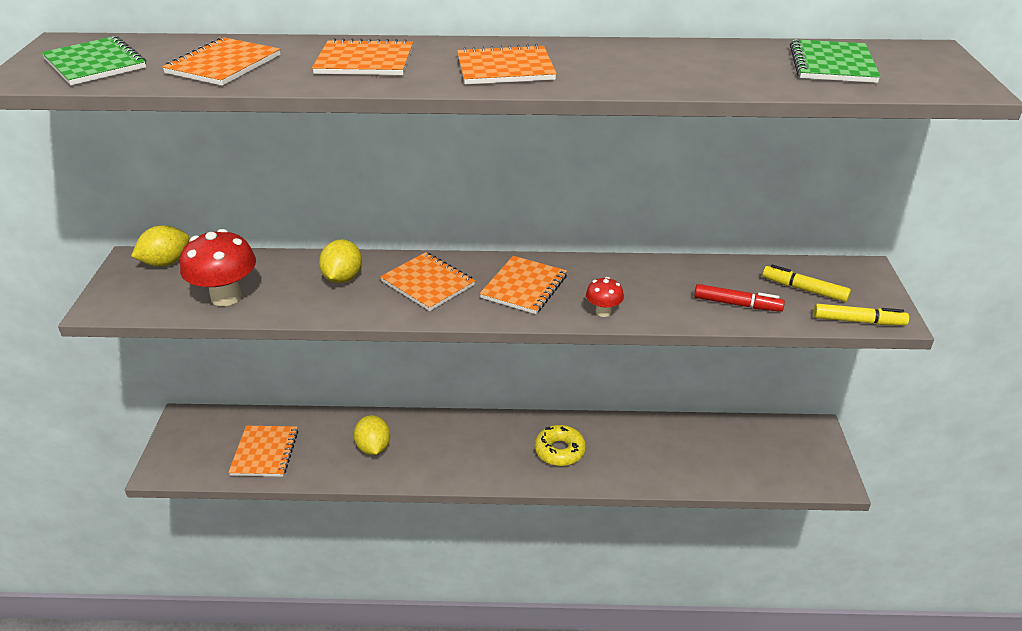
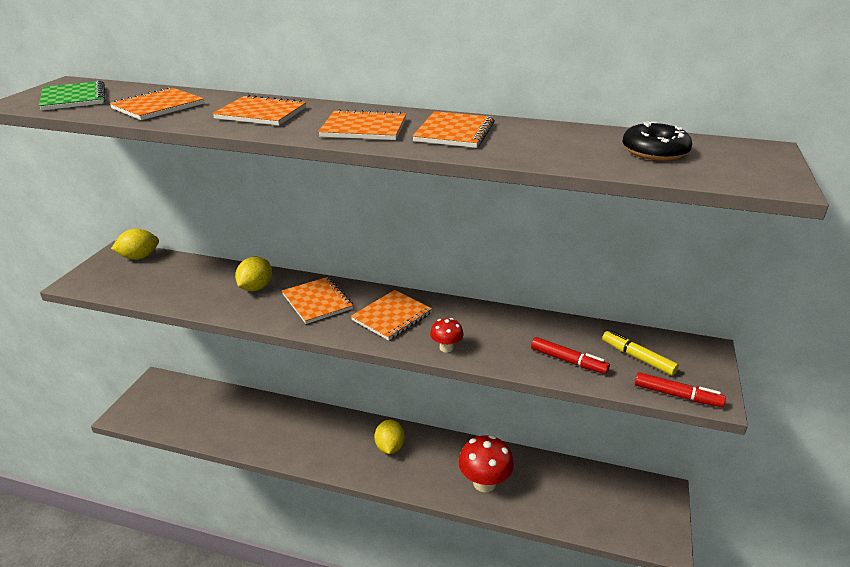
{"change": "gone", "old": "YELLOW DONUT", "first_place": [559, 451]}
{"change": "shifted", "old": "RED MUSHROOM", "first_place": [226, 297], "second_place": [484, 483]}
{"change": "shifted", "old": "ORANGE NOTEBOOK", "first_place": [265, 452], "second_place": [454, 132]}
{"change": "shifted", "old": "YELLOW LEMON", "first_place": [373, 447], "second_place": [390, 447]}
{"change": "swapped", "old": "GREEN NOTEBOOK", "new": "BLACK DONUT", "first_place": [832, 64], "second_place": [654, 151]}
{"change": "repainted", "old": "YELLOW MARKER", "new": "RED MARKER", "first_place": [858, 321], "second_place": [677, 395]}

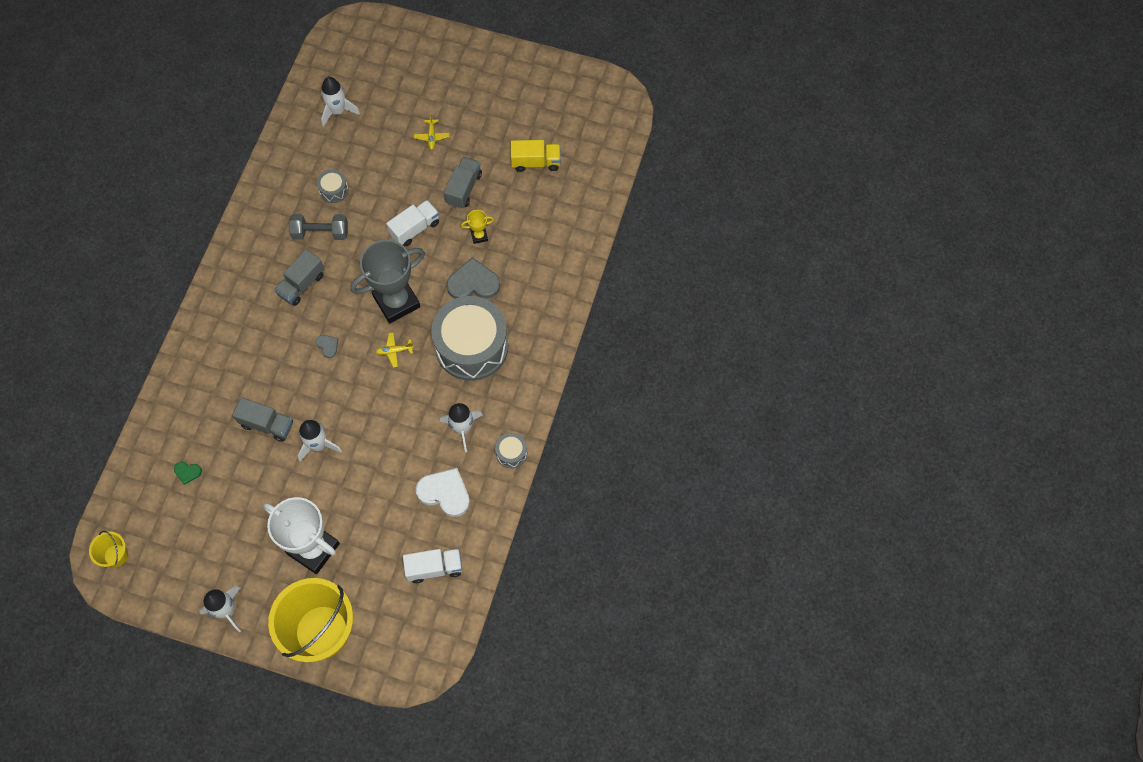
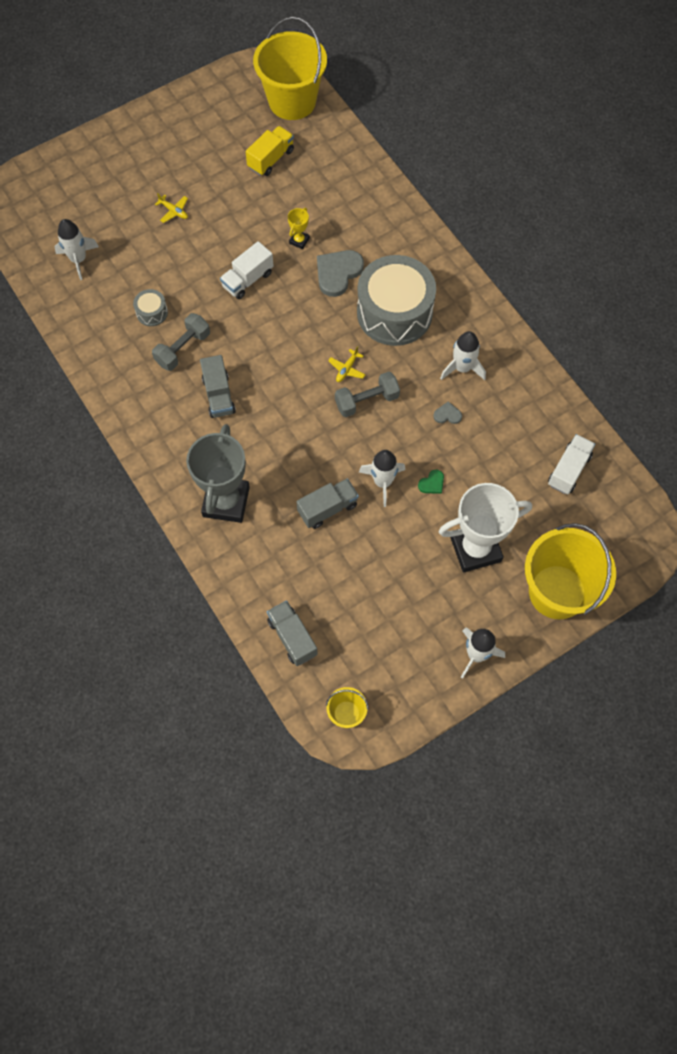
{"change": "gone", "old": "WHITE HEART", "first_place": [445, 493]}
{"change": "gone", "old": "GREY DRUM", "first_place": [511, 453]}
{"change": "new", "new": "YELLOW BUCKET", "second_place": [292, 101]}
{"change": "new", "new": "GREY DUMBBELL", "second_place": [367, 401]}
{"change": "shifted", "old": "GREEN HEART", "first_place": [187, 472], "second_place": [432, 483]}
{"change": "shifted", "old": "GREY HEART", "first_place": [327, 346], "second_place": [447, 415]}
{"change": "shifted", "old": "GREY TROPHY", "first_place": [396, 301], "second_place": [226, 501]}
{"change": "shifted", "old": "GREY TRUCK", "first_place": [464, 188], "second_place": [292, 637]}
{"change": "rotated", "old": "WHITE TRUCK", "first_place": [415, 228], "second_place": [248, 280], "degrees": -135}

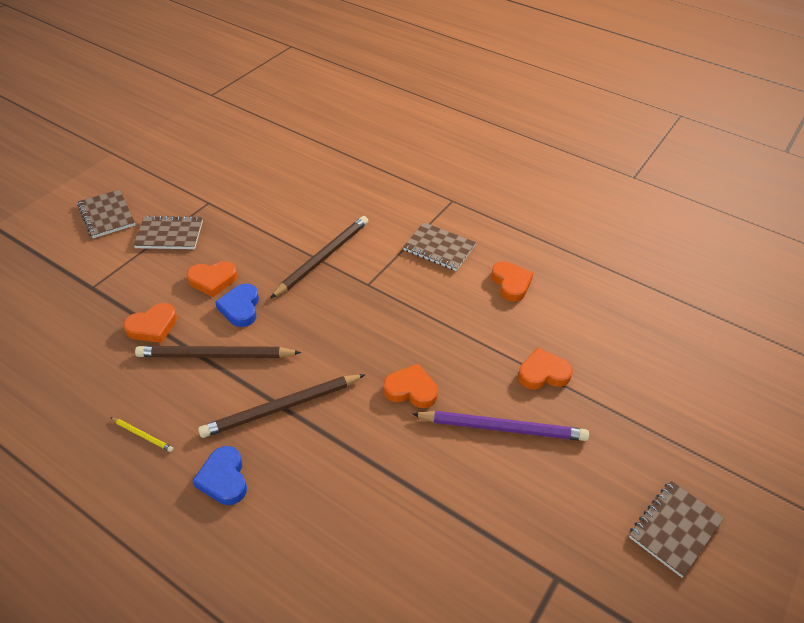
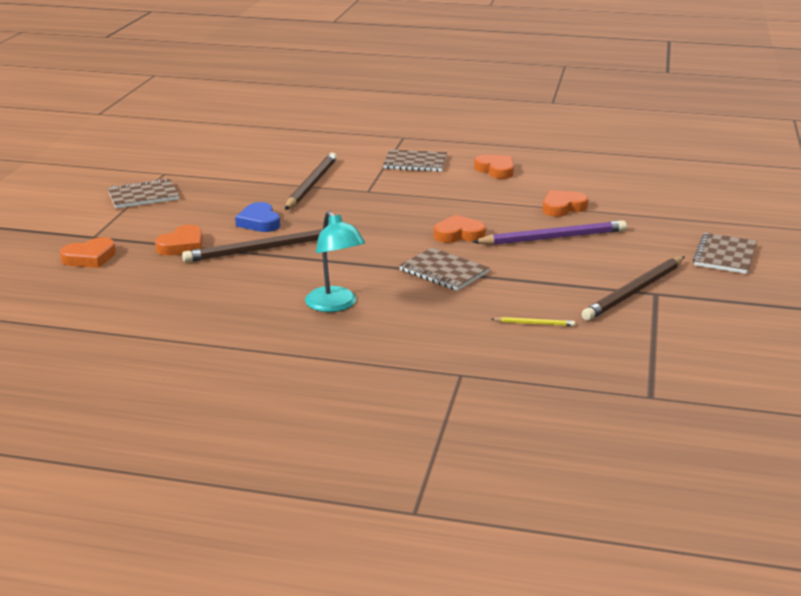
{"change": "shifted", "old": "BROWN NOTEBOOK", "first_place": [107, 215], "second_place": [443, 271]}
{"change": "shifted", "old": "YELLOW PENCIL", "first_place": [143, 435], "second_place": [534, 323]}
{"change": "shifted", "old": "ORANGE HEART", "first_place": [212, 280], "second_place": [90, 258]}
{"change": "shifted", "old": "BROWN PENCIL", "first_place": [281, 407], "second_place": [634, 291]}
{"change": "swapped", "old": "BLUE HEART", "new": "TURQUOISE LAMP", "first_place": [224, 479], "second_place": [335, 305]}

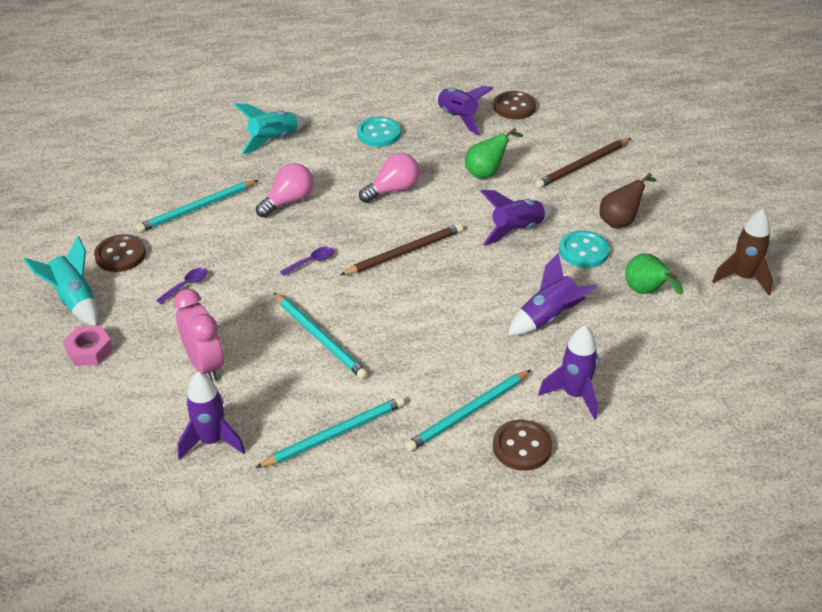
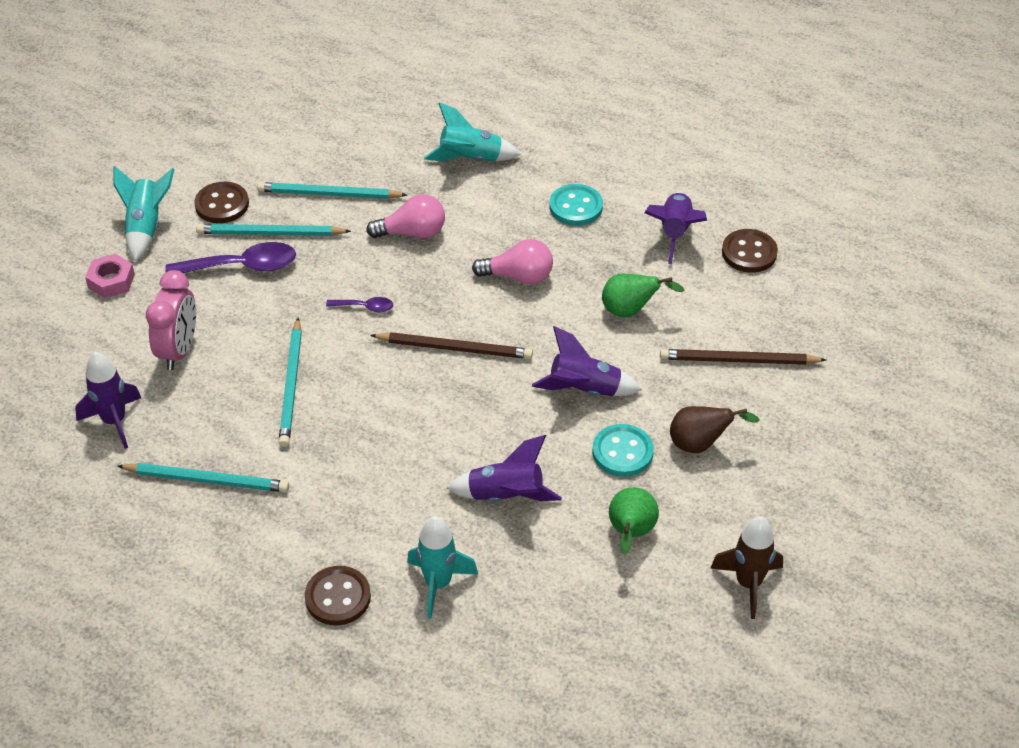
{"change": "shifted", "old": "TURQUOISE PENCIL", "first_place": [468, 413], "second_place": [270, 233]}
{"change": "repainted", "old": "PURPLE ROCKET", "new": "TURQUOISE ROCKET", "first_place": [574, 395], "second_place": [438, 584]}
{"change": "scaled", "old": "PURPLE SPOON", "first_place": [186, 285], "second_place": [241, 266], "factor": 1.97}

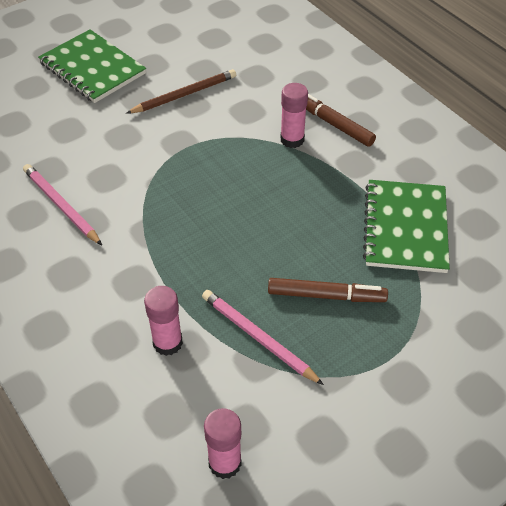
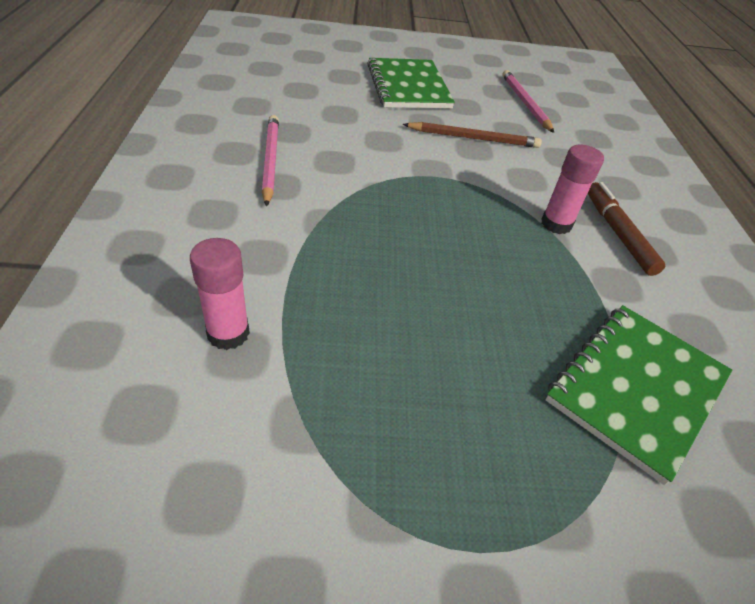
{"change": "gone", "old": "PINK GLUE STICK", "first_place": [225, 463]}
{"change": "gone", "old": "BROWN MARKER", "first_place": [326, 296]}
{"change": "shifted", "old": "PINK PENCIL", "first_place": [258, 338], "second_place": [525, 103]}

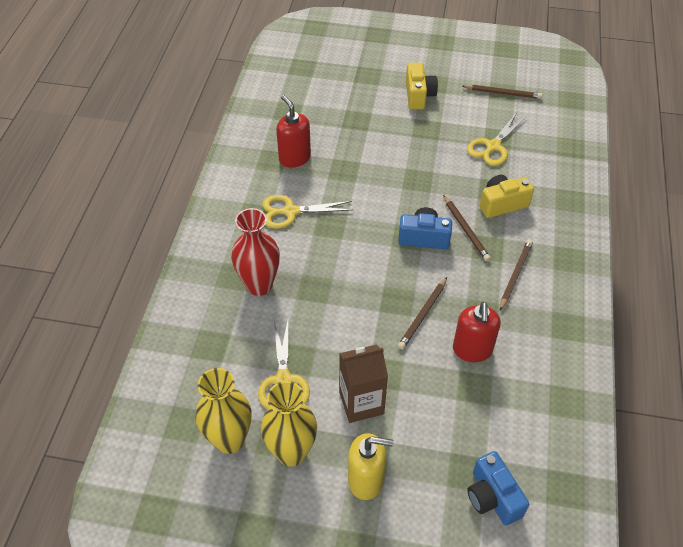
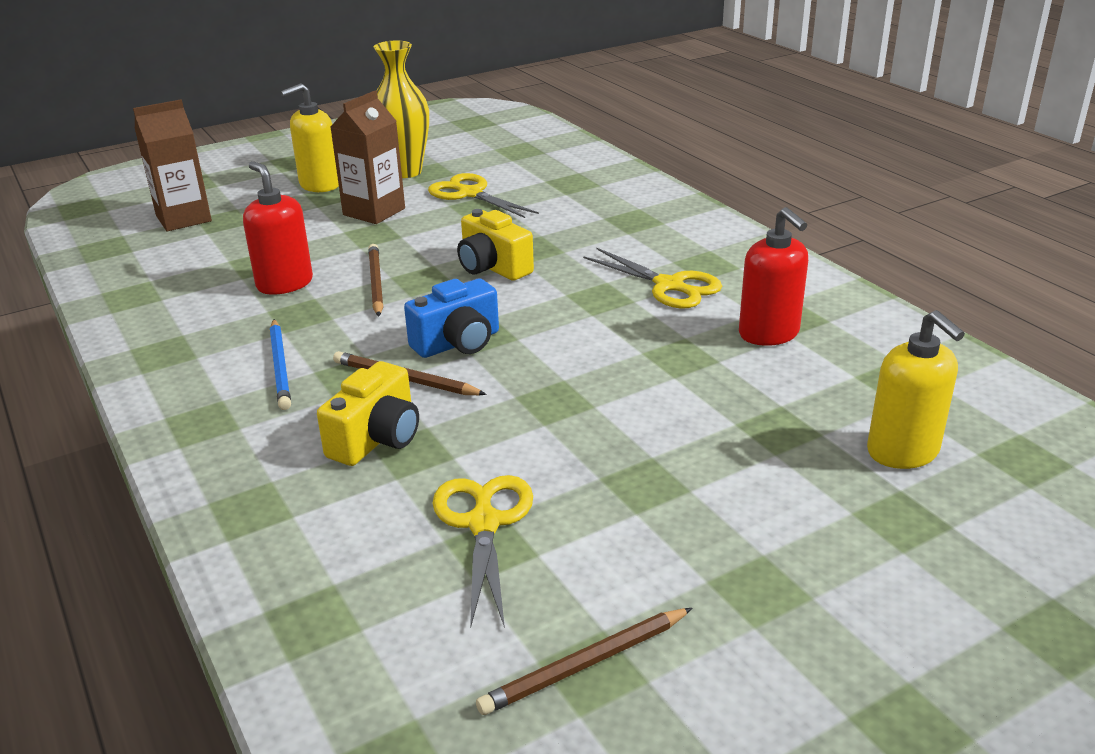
{"change": "gone", "old": "YELLOW VASE", "first_place": [229, 440]}
{"change": "gone", "old": "RED VASE", "first_place": [259, 285]}
{"change": "new", "new": "YELLOW SOAP DISPENSER", "second_place": [903, 452]}
{"change": "shifted", "old": "YELLOW CAMERA", "first_place": [418, 95], "second_place": [493, 267]}
{"change": "swapped", "old": "BLUE CAMERA", "new": "BROWN CARTON", "first_place": [492, 497], "second_place": [183, 218]}
{"change": "repainted", "old": "BROWN PENCIL", "new": "BLUE PENCIL", "first_place": [515, 275], "second_place": [280, 366]}
{"change": "rotated", "old": "YELLOW SCISSORS", "first_place": [290, 212], "second_place": [669, 286], "degrees": 90}
{"change": "rotated", "old": "RED SOAP DISPENSER", "first_place": [294, 158], "second_place": [769, 334], "degrees": 45}

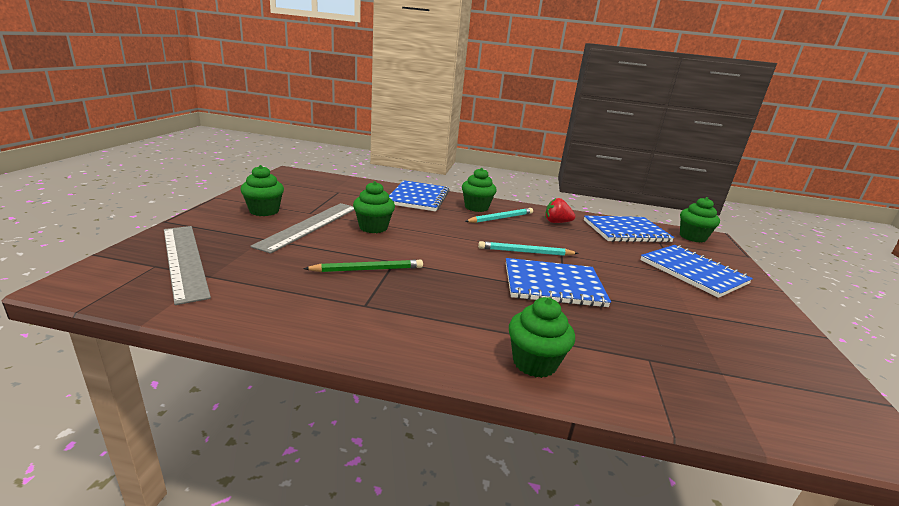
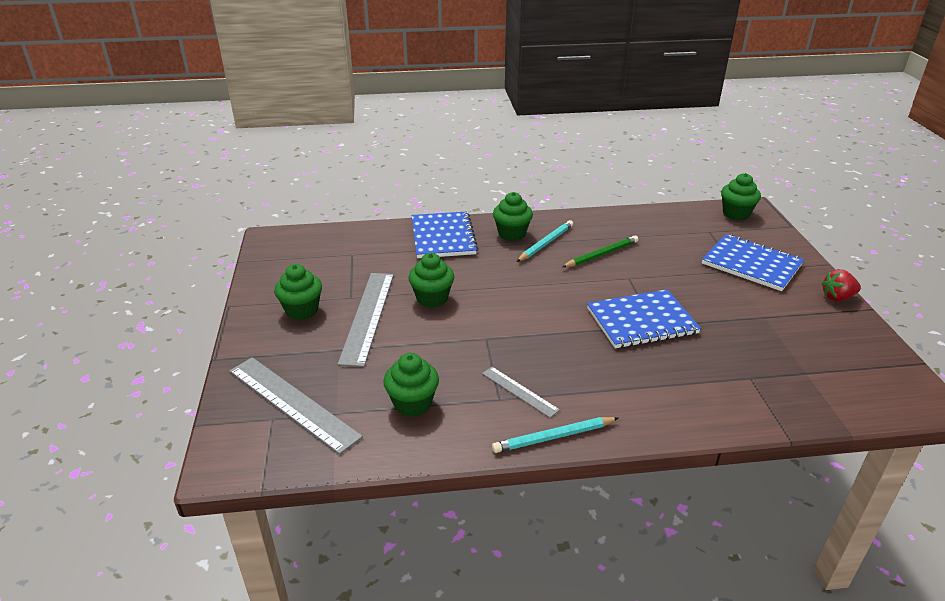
{"change": "gone", "old": "BLUE NOTEBOOK", "first_place": [626, 231]}
{"change": "new", "new": "GREY RULER", "second_place": [519, 391]}
{"change": "shifted", "old": "GREEN PENCIL", "first_place": [368, 269], "second_place": [601, 254]}
{"change": "shifted", "old": "TURQUOISE PENCIL", "first_place": [525, 252], "second_place": [553, 437]}
{"change": "shifted", "old": "GREEN CUPCAKE", "first_place": [534, 363], "second_place": [412, 404]}
{"change": "shifted", "old": "RED STRAWBERRY", "first_place": [556, 222], "second_place": [837, 297]}

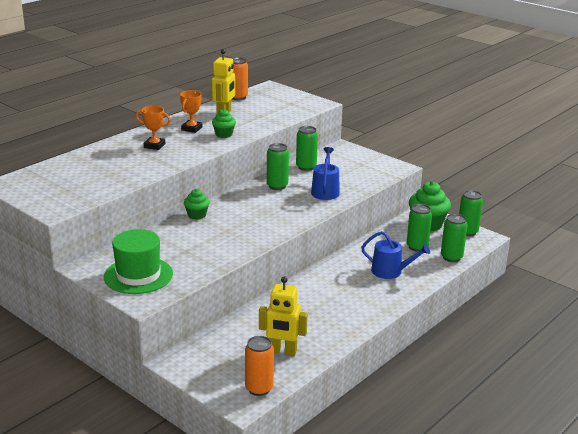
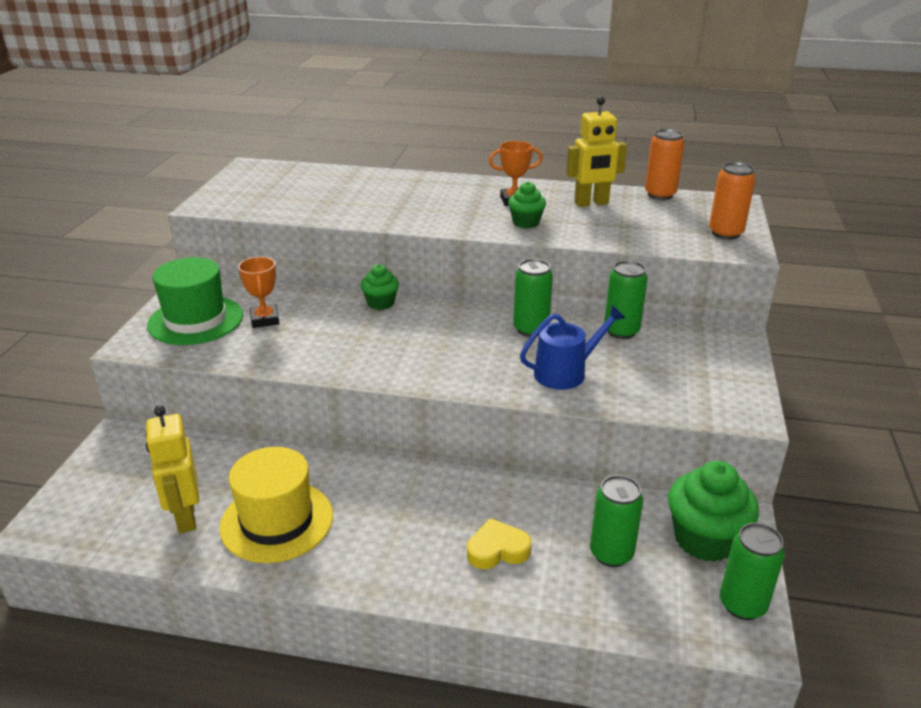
{"change": "gone", "old": "GREEN CAN", "first_place": [451, 257]}
{"change": "new", "new": "YELLOW HAT", "second_place": [277, 521]}
{"change": "shifted", "old": "ORANGE TROPHY", "first_place": [154, 146], "second_place": [265, 319]}
{"change": "shifted", "old": "ORANGE CAN", "first_place": [259, 388], "second_place": [725, 233]}
{"change": "swapped", "old": "BLUE WATERING CAN", "new": "YELLOW HEART", "first_place": [390, 271], "second_place": [497, 550]}

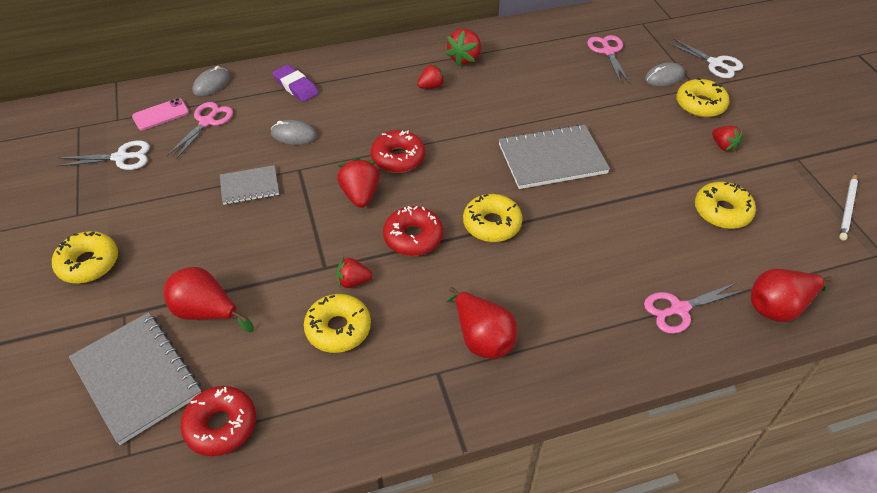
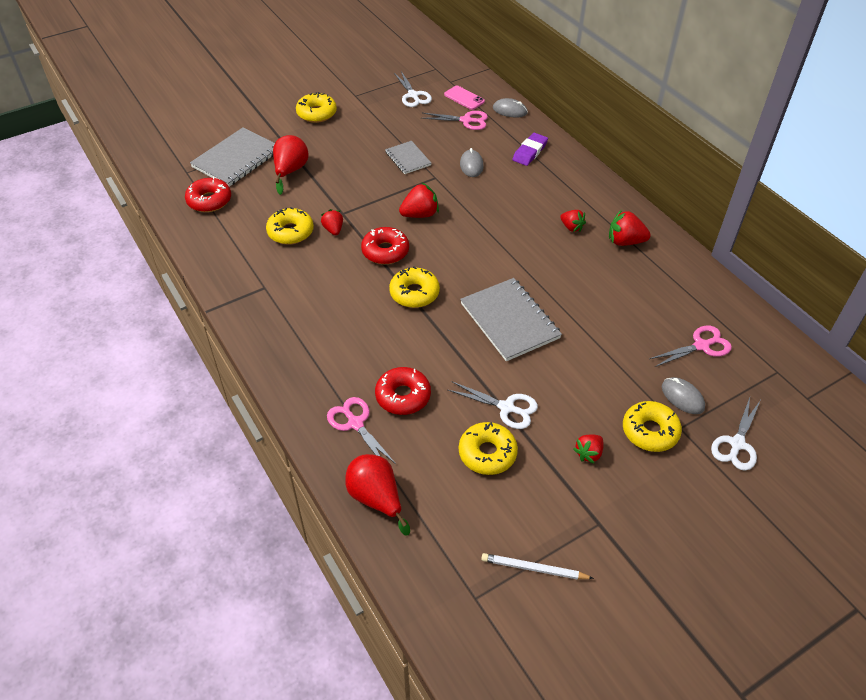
{"change": "gone", "old": "RED PEAR", "first_place": [482, 338]}
{"change": "new", "new": "WHITE SCISSORS", "second_place": [506, 408]}
{"change": "shifted", "old": "RED DONUT", "first_place": [398, 158], "second_place": [403, 396]}

